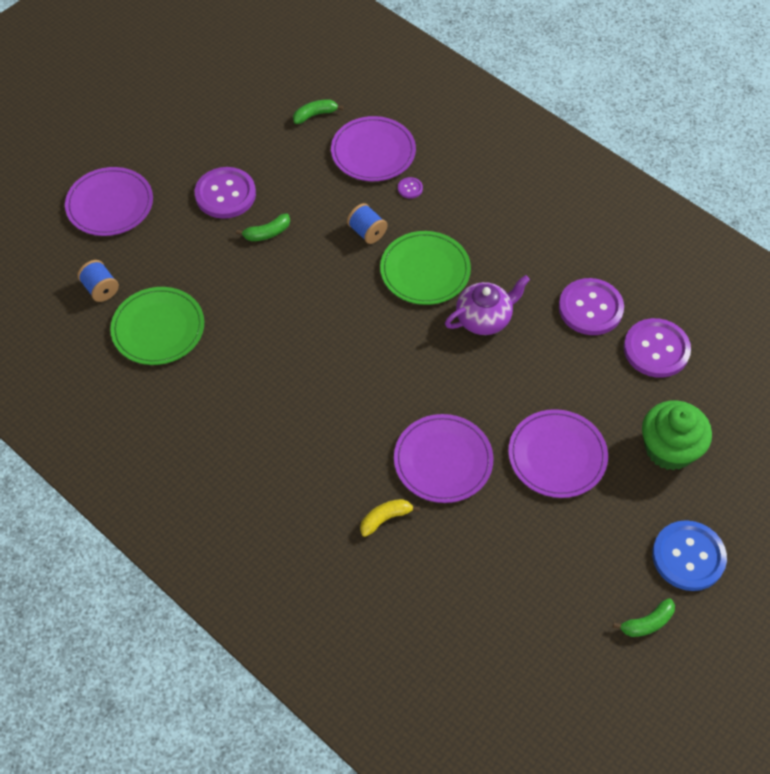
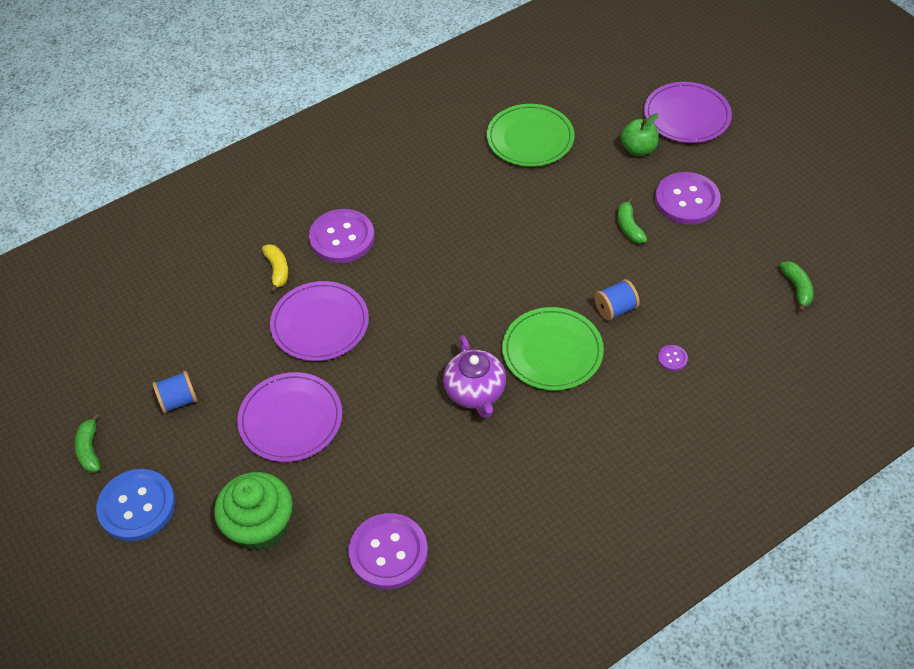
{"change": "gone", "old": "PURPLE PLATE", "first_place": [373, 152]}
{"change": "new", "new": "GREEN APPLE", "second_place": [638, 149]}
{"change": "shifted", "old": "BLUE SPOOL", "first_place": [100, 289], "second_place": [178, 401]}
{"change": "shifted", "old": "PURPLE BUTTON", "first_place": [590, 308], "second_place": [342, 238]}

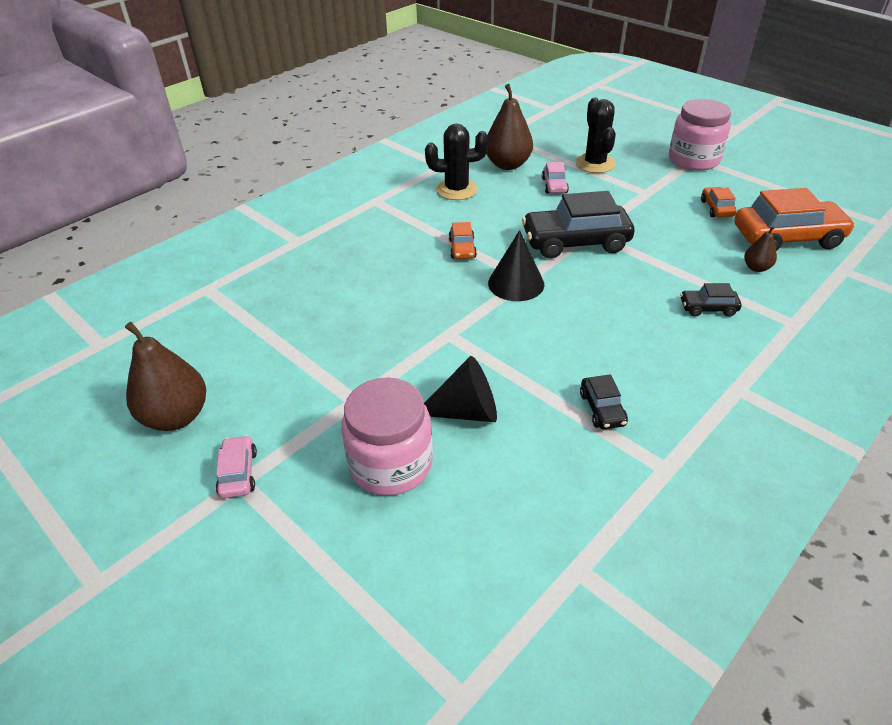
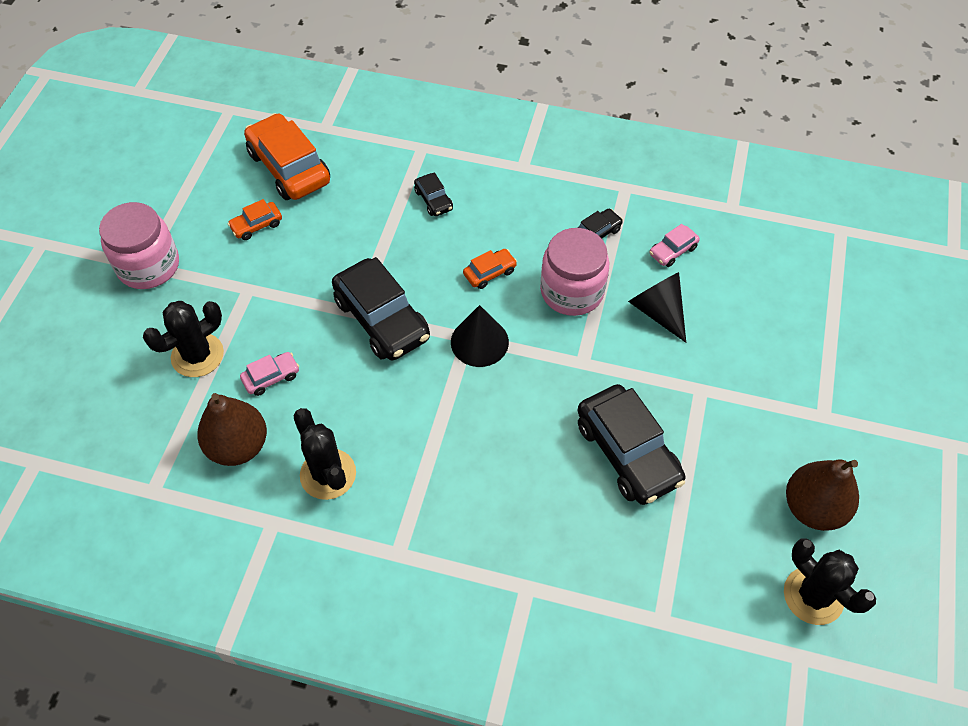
{"change": "gone", "old": "BROWN PEAR", "first_place": [756, 268]}
{"change": "new", "new": "BLACK CAR", "second_place": [627, 452]}
{"change": "new", "new": "BLACK CACTUS", "second_place": [813, 596]}
{"change": "shifted", "old": "PINK CAR", "first_place": [238, 473], "second_place": [673, 251]}
{"change": "shifted", "old": "PINK JAR", "first_place": [391, 464], "second_place": [572, 291]}
{"change": "shifted", "old": "ORANGE CAR", "first_place": [462, 248], "second_place": [489, 273]}

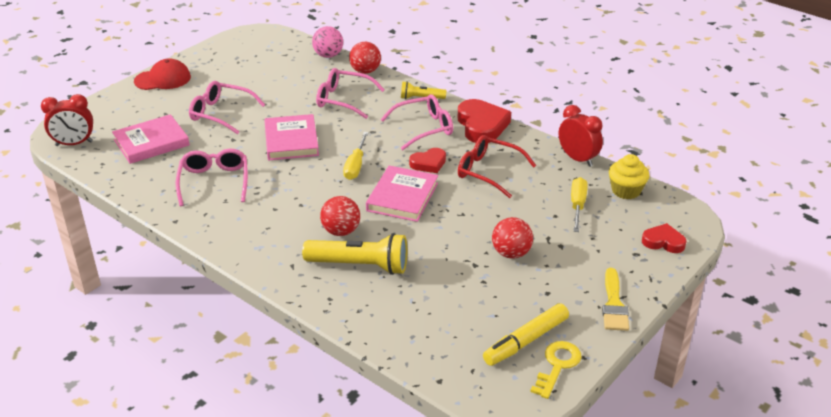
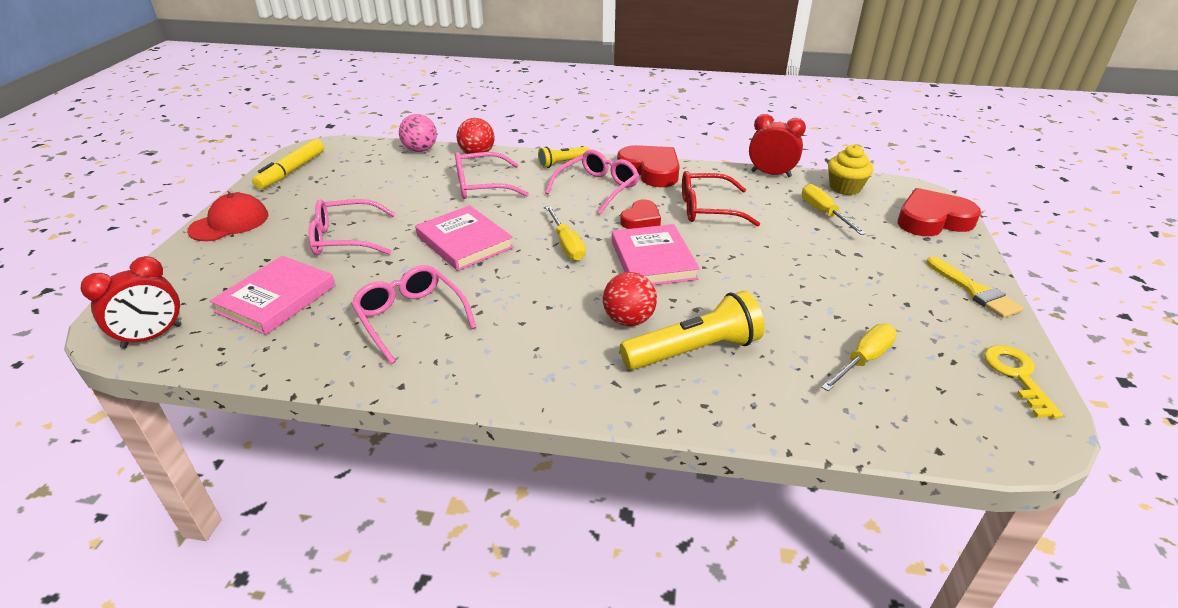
{"change": "gone", "old": "RED BALL", "first_place": [511, 253]}
{"change": "new", "new": "YELLOW SCREWDRIVER", "second_place": [863, 360]}
{"change": "shifted", "old": "YELLOW MARKER", "first_place": [526, 341], "second_place": [292, 171]}
{"change": "scaled", "old": "RED HEART", "first_place": [663, 242], "second_place": [932, 220], "factor": 1.71}

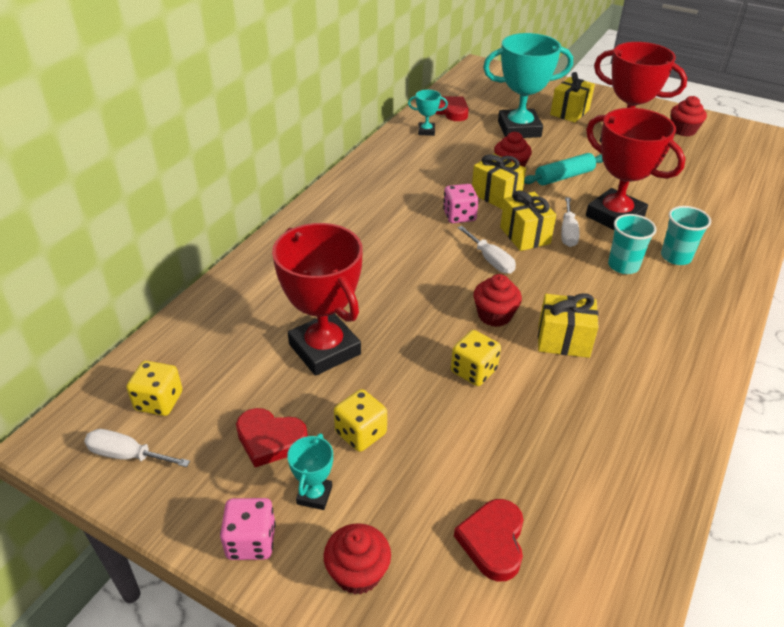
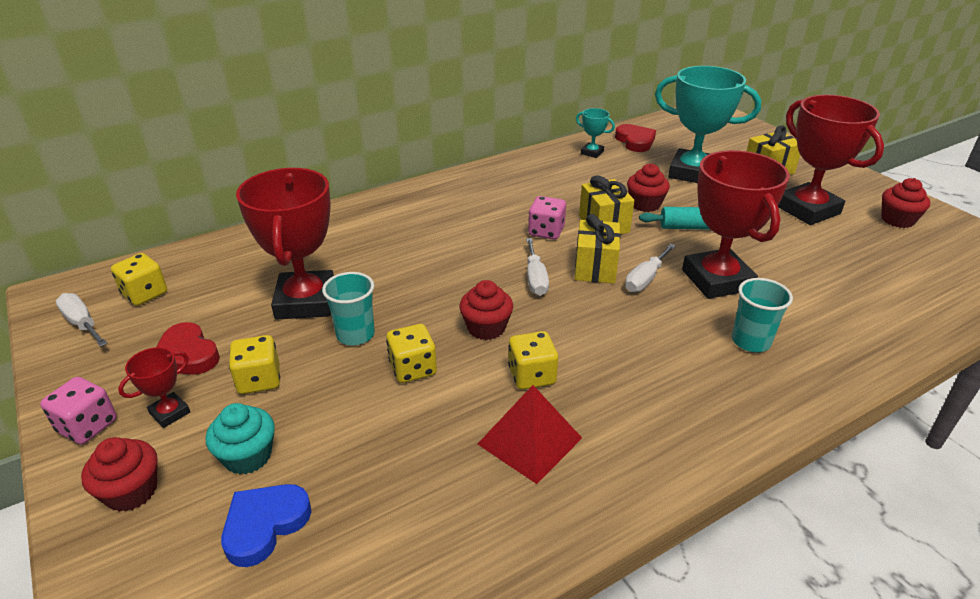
{"change": "new", "new": "TURQUOISE CUPCAKE", "second_place": [248, 456]}
{"change": "new", "new": "RED PYRAMID", "second_place": [530, 440]}
{"change": "shifted", "old": "TURQUOISE CUP", "first_place": [623, 266], "second_place": [355, 335]}
{"change": "swapped", "old": "YELLOW GIFT", "new": "YELLOW DICE", "first_place": [563, 340], "second_place": [531, 376]}
{"change": "repainted", "old": "TURQUOISE TROPHY", "new": "RED TROPHY", "first_place": [314, 495], "second_place": [170, 413]}
{"change": "repainted", "old": "RED HEART", "new": "BLUE HEART", "first_place": [493, 541], "second_place": [265, 525]}

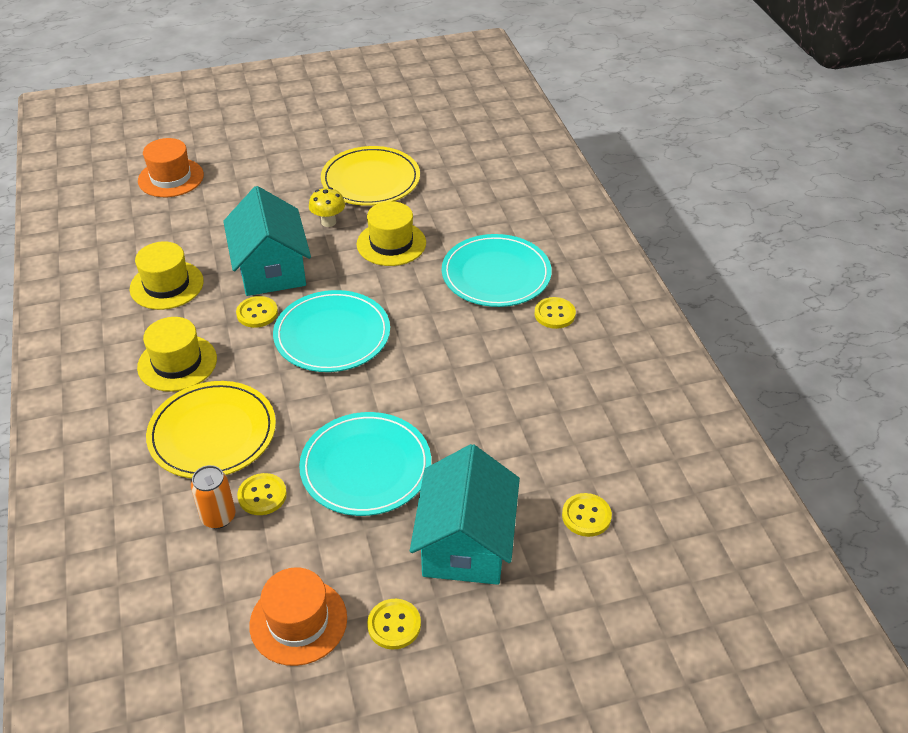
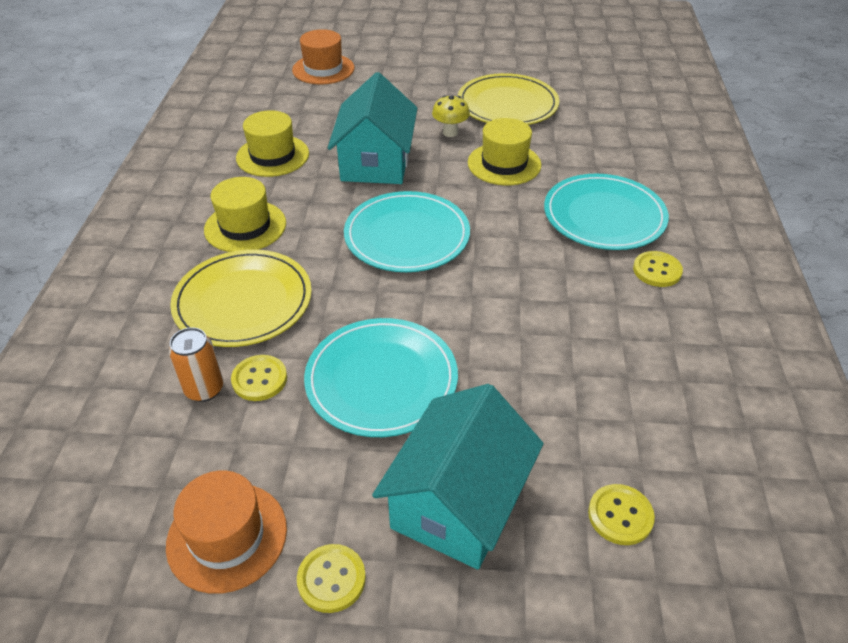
{"change": "gone", "old": "YELLOW BUTTON", "first_place": [257, 313]}

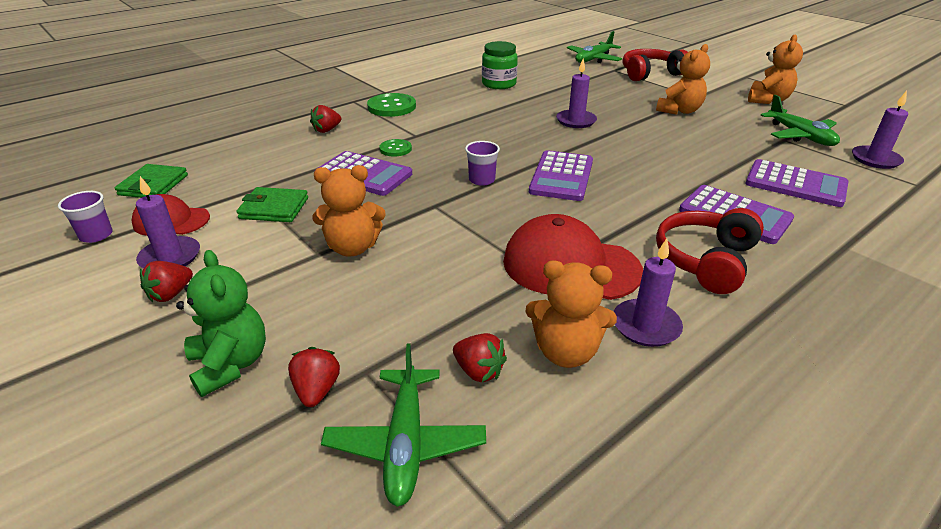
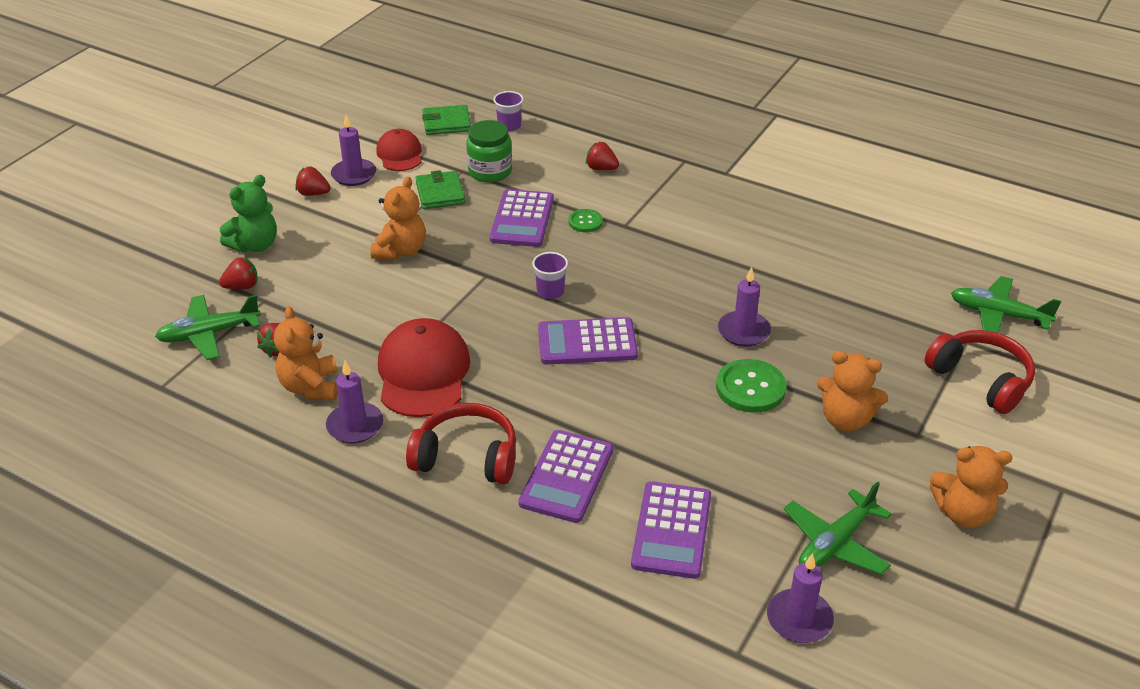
{"change": "shifted", "old": "PURPLE CUP", "first_place": [96, 235], "second_place": [509, 126]}
{"change": "shifted", "old": "GREEN BUTTON", "first_place": [391, 107], "second_place": [750, 388]}
{"change": "shifted", "old": "GREEN JAR", "first_place": [499, 84], "second_place": [490, 171]}
{"change": "rotated", "old": "ORANGE TEDDY BEAR", "first_place": [352, 247], "second_place": [401, 251], "degrees": -135}

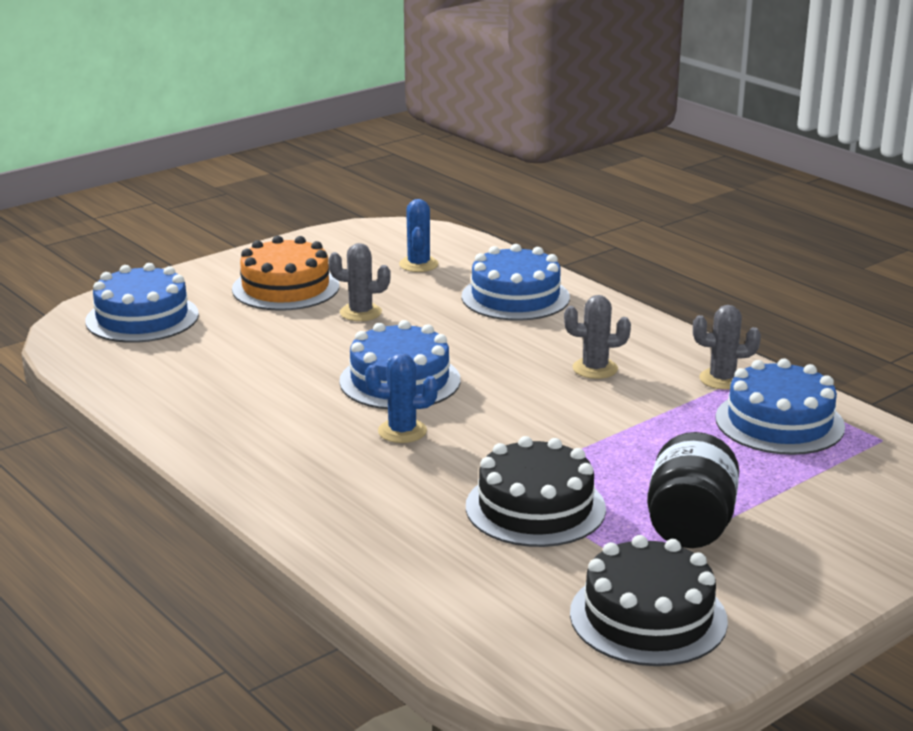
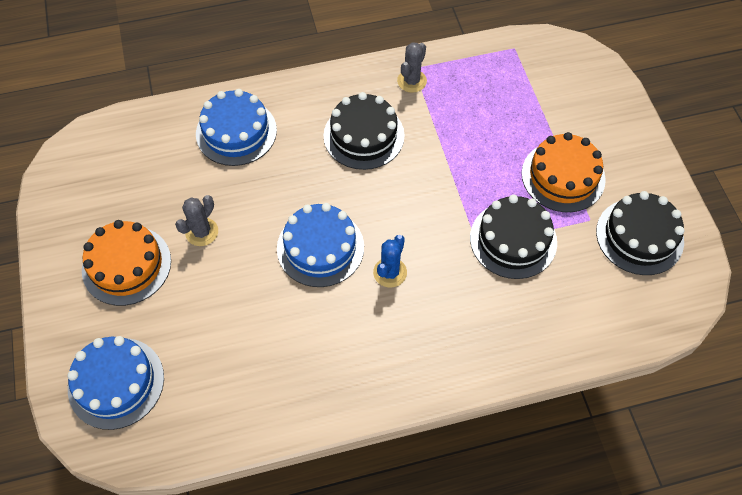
{"change": "gone", "old": "BLUE CACTUS", "first_place": [418, 264]}
{"change": "gone", "old": "BLUE CAKE", "first_place": [779, 422]}
{"change": "swapped", "old": "GREY CACTUS", "new": "BLACK CAKE", "first_place": [595, 369], "second_place": [364, 135]}
{"change": "swapped", "old": "BLACK JAR", "new": "ORANGE CAKE", "first_place": [690, 526], "second_place": [563, 176]}

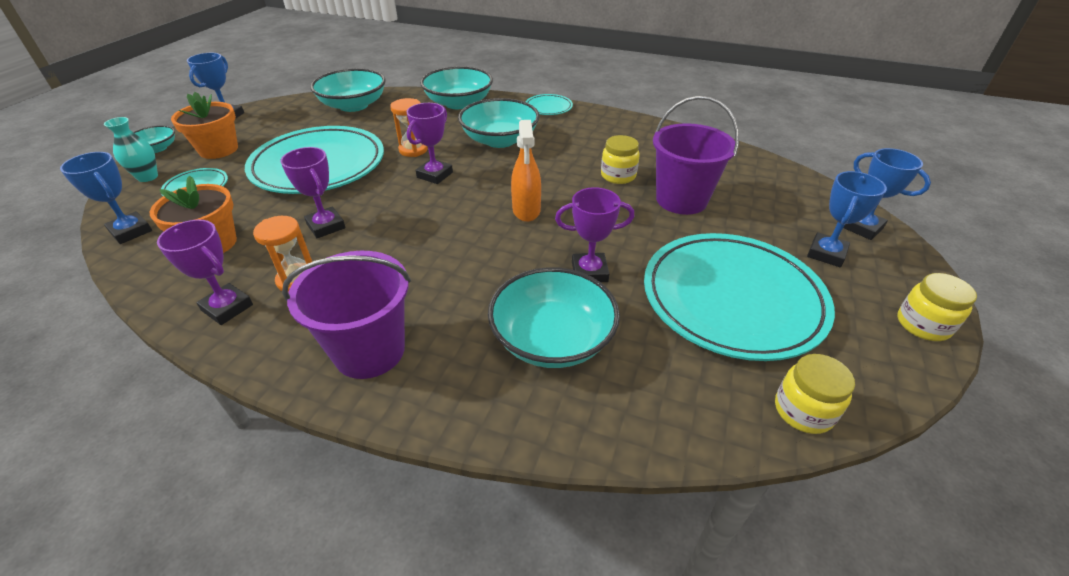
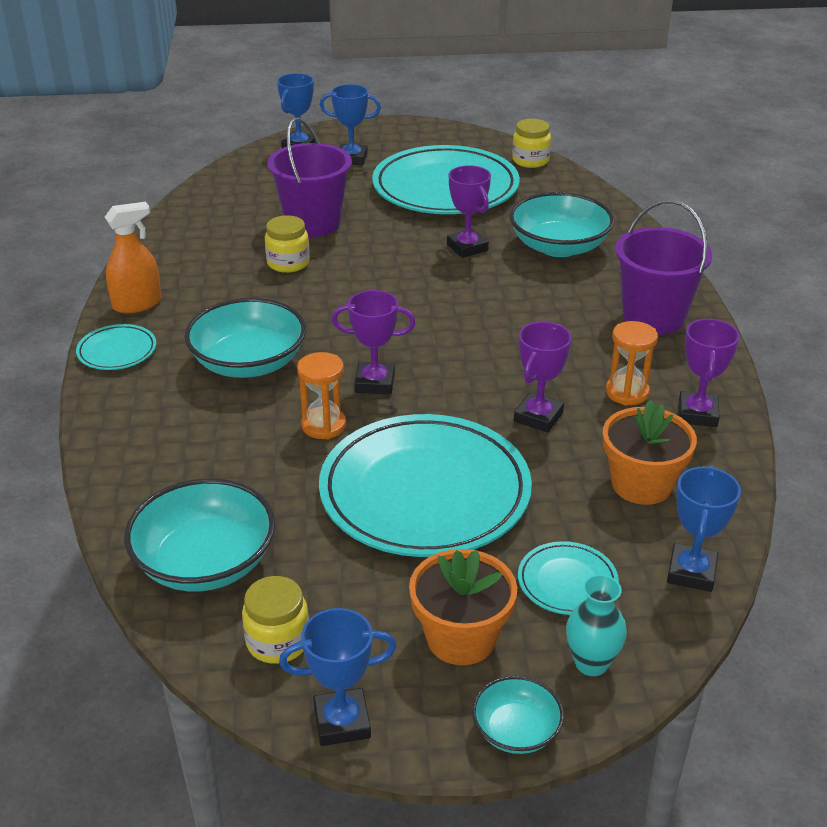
{"change": "gone", "old": "TURQUOISE BOWL", "first_place": [459, 103]}
{"change": "shifted", "old": "ORANGE SPRAY BOTTLE", "first_place": [526, 210], "second_place": [137, 304]}
{"change": "shifted", "old": "YELLOW JAR", "first_place": [922, 325], "second_place": [278, 641]}

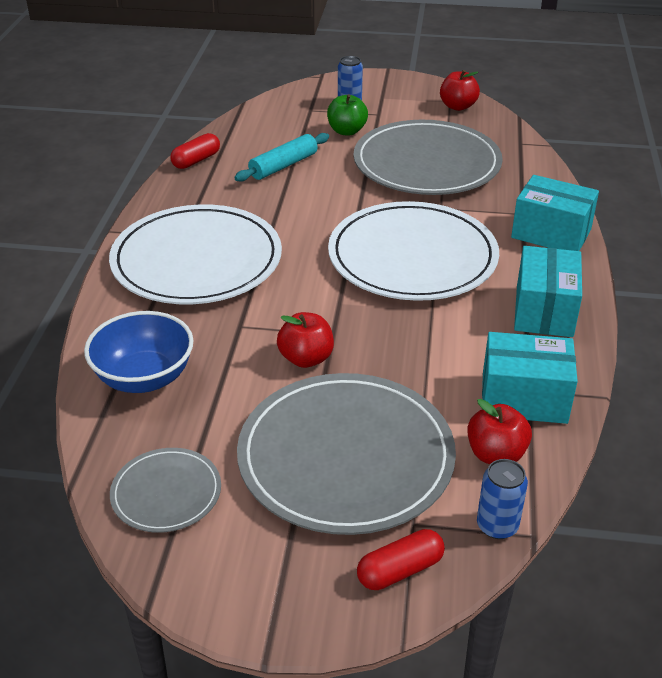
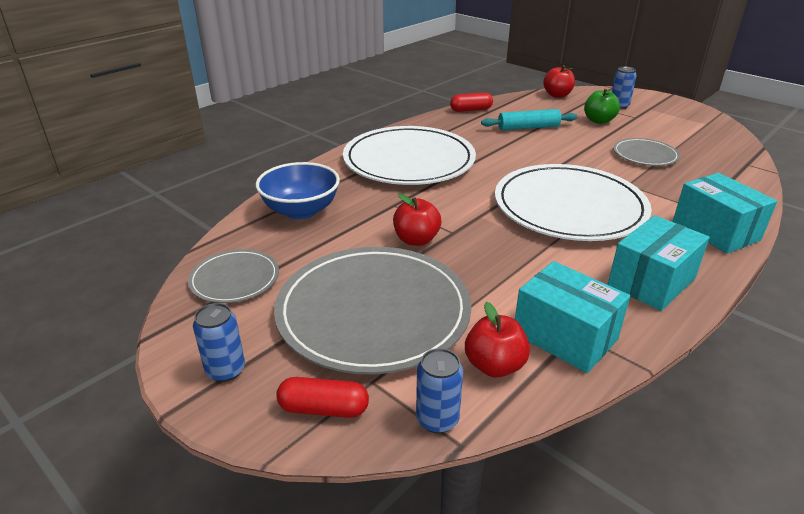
{"change": "new", "new": "BLUE CAN", "second_place": [225, 370]}
{"change": "shifted", "old": "RED APPLE", "first_place": [458, 106], "second_place": [557, 95]}
{"change": "scaled", "old": "GREY PLATE", "first_place": [427, 163], "second_place": [645, 155], "factor": 0.49}

